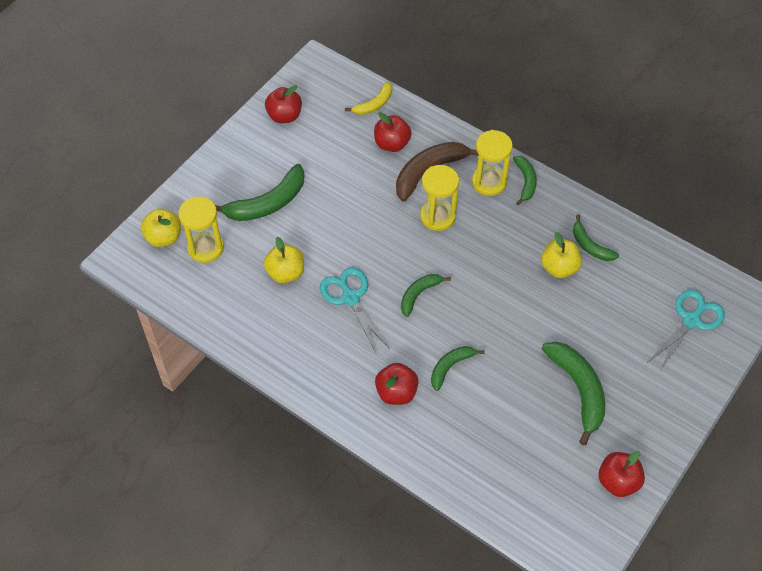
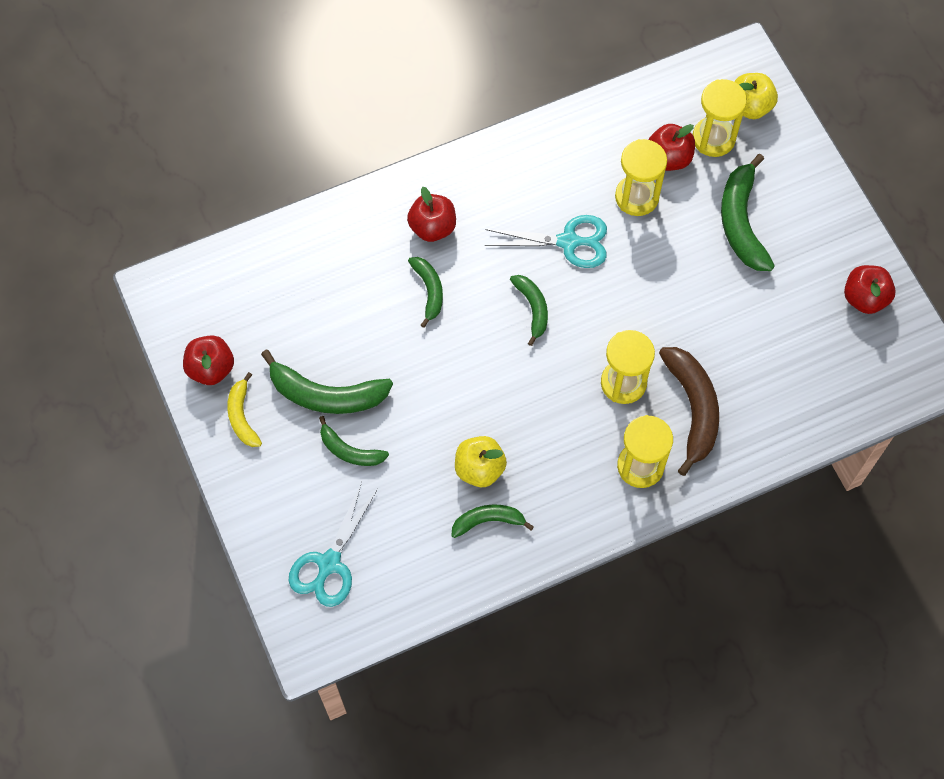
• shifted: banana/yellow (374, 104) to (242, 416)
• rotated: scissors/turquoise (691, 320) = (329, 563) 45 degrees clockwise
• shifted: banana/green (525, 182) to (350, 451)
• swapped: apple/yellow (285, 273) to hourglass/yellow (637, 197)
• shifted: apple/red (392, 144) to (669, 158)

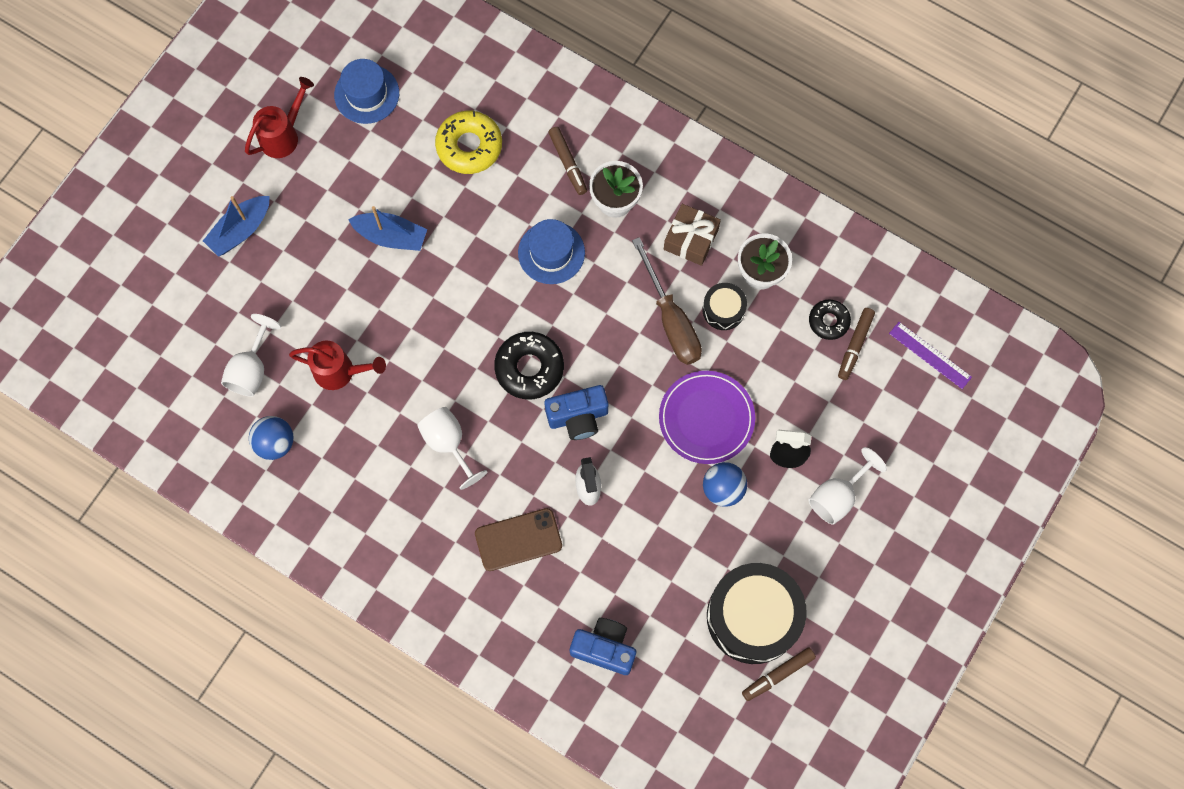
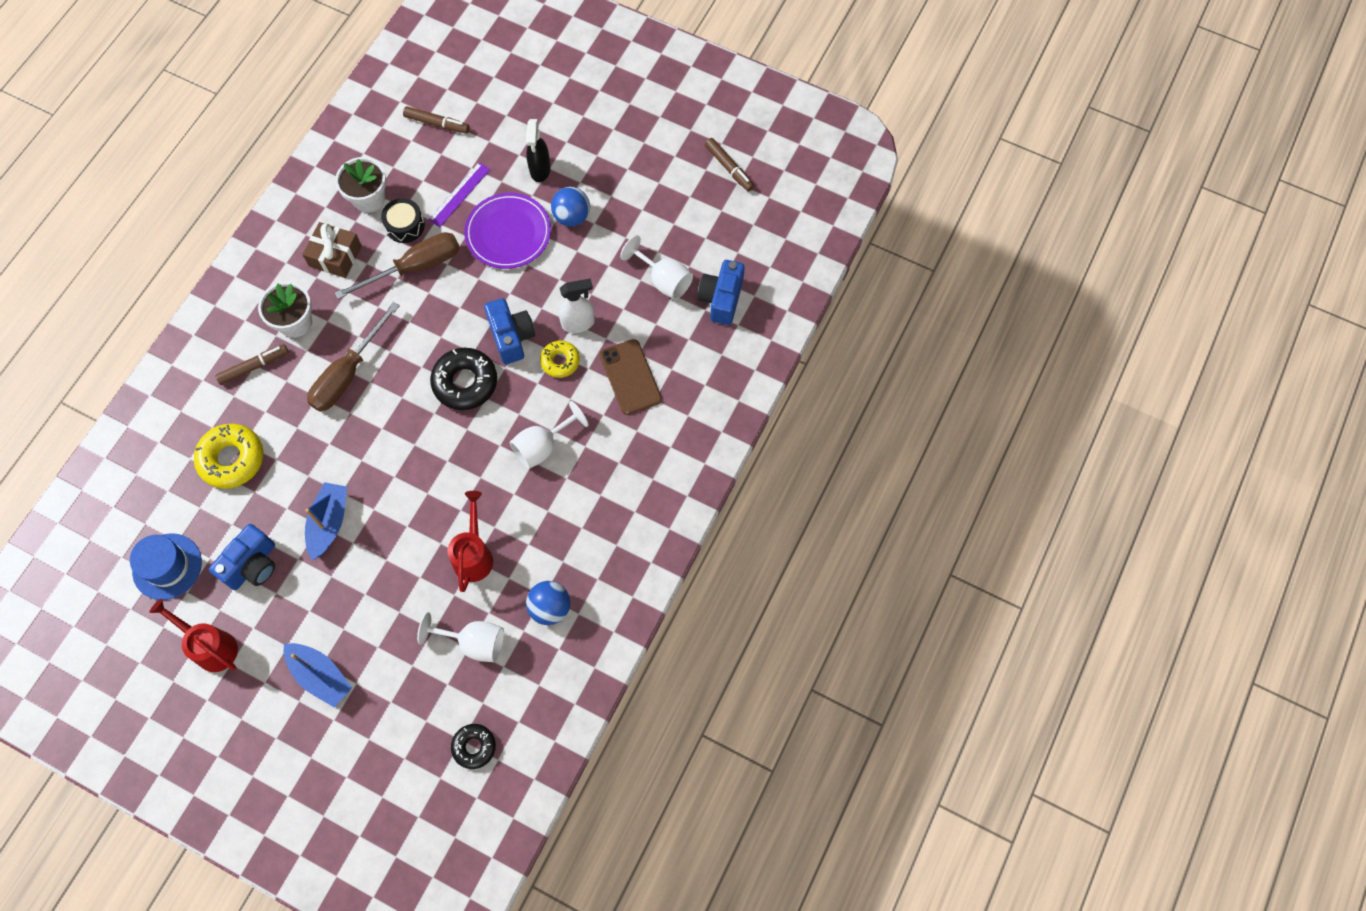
• new: camera/blue (252, 565)
• swapped: hat/blue (551, 252) to screwdriver/brown (348, 373)
• shifted: ruler/purple (930, 355) to (459, 194)
• shifted: donut/black (828, 321) to (474, 747)
• new: donut/yellow (560, 361)
• shifted: goblet/white (837, 496) to (663, 280)
• gone: drum/black (753, 617)

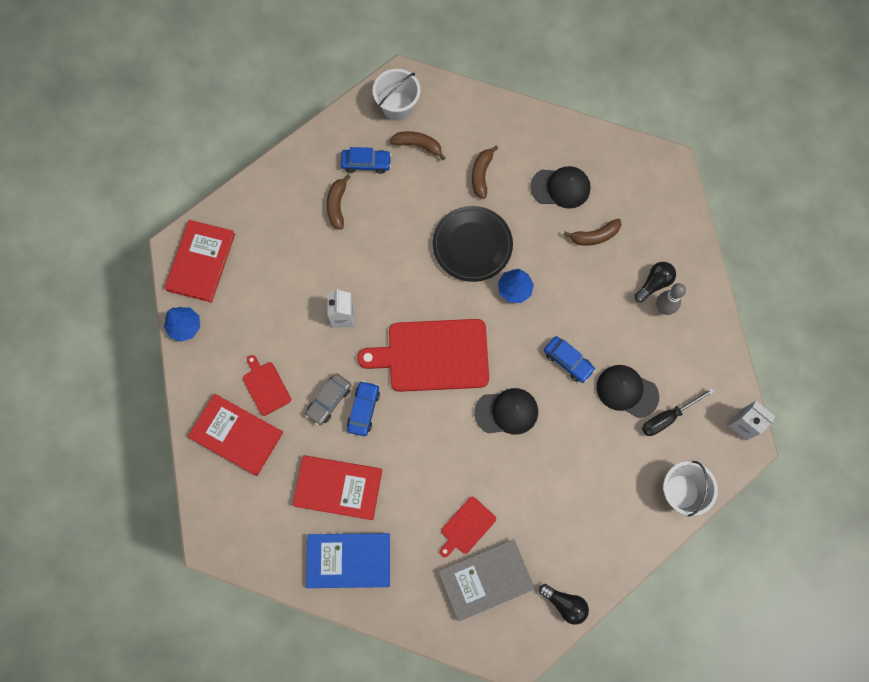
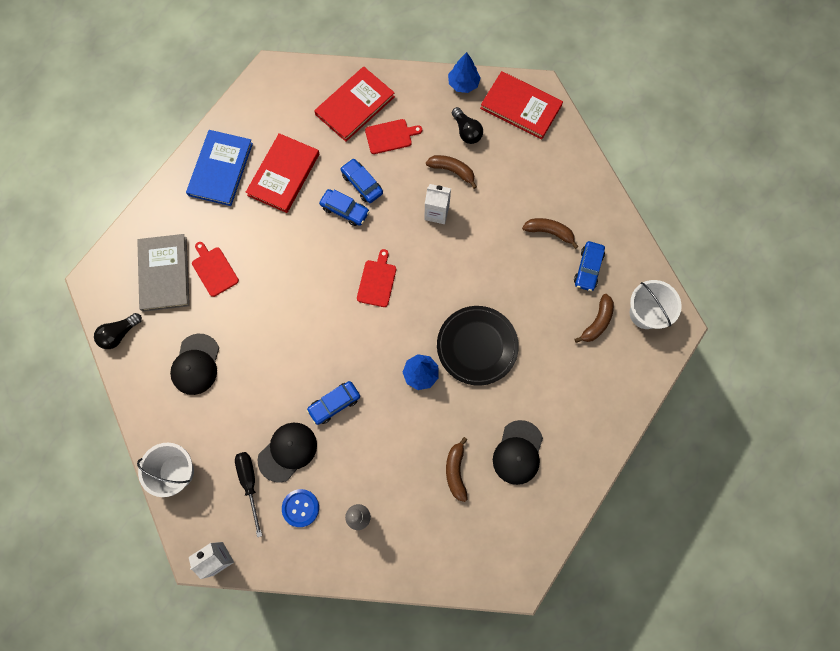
• shifted: cap/black (506, 412) to (196, 364)
• new: button/blue (300, 508)
• repainted: car/grey (329, 401) to car/blue (362, 184)
• scaled: cutting board/red (433, 355) = (377, 281) x0.48
• shifted: banana/brown (481, 174) to (452, 171)
• shifted: light bulb/black (654, 283) to (466, 131)

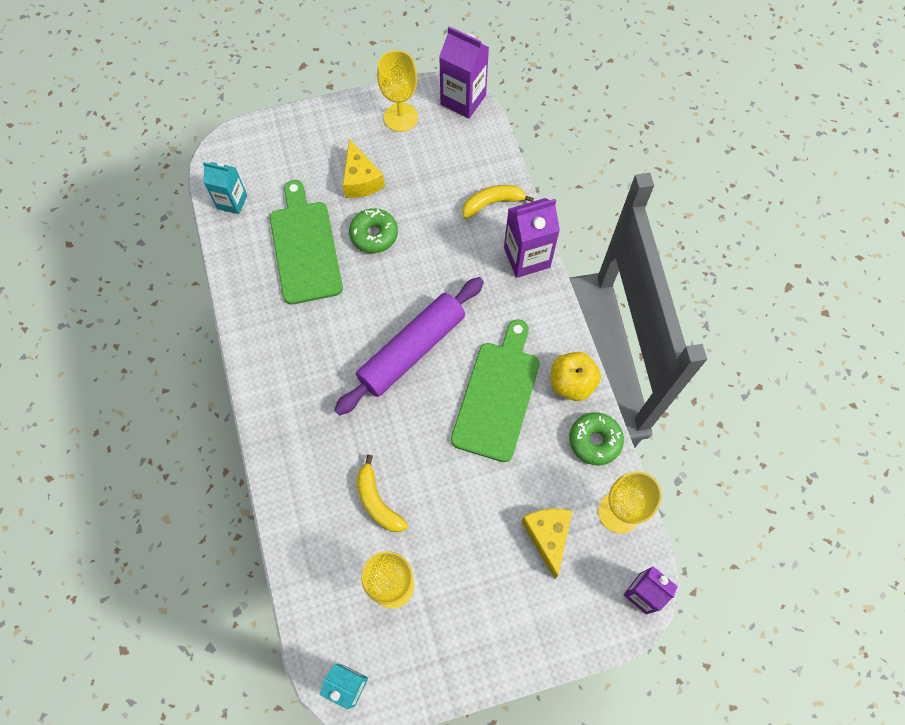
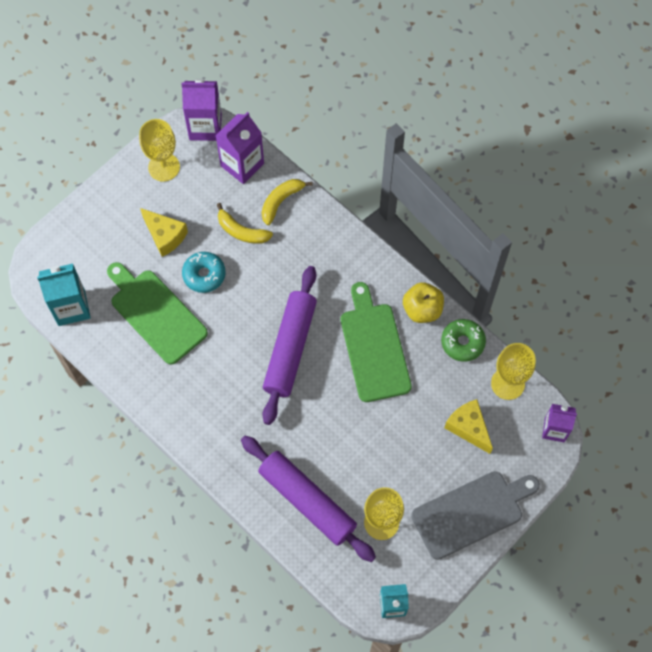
• scaled: carton/turquoise (232, 202) = (71, 307) x1.50
• repainted: donut/green (374, 235) to donut/turquoise (204, 275)
• shifted: carton/purple (527, 257) to (242, 165)
• shifted: banana/yellow (377, 501) to (241, 231)
• new: rolling pin/purple (307, 501)
• new: cutting board/grey (471, 512)

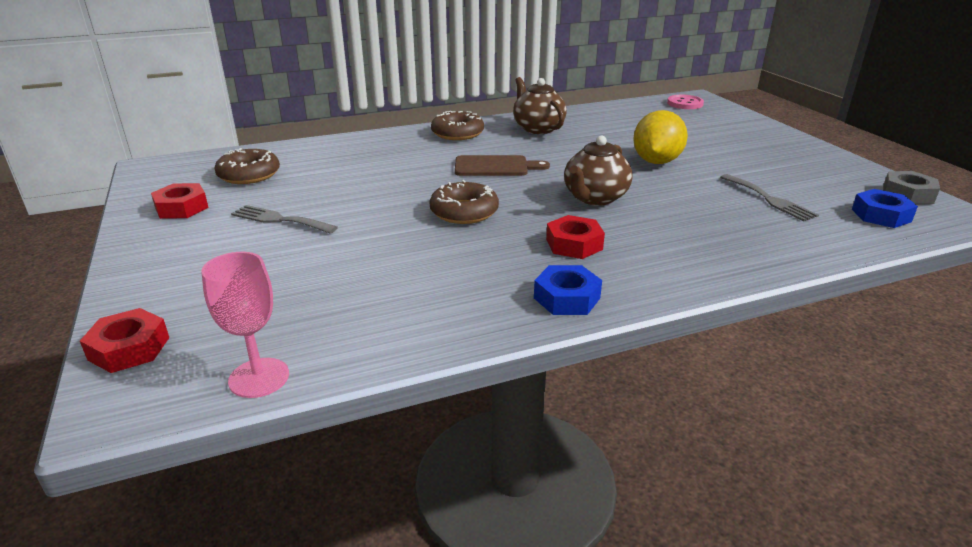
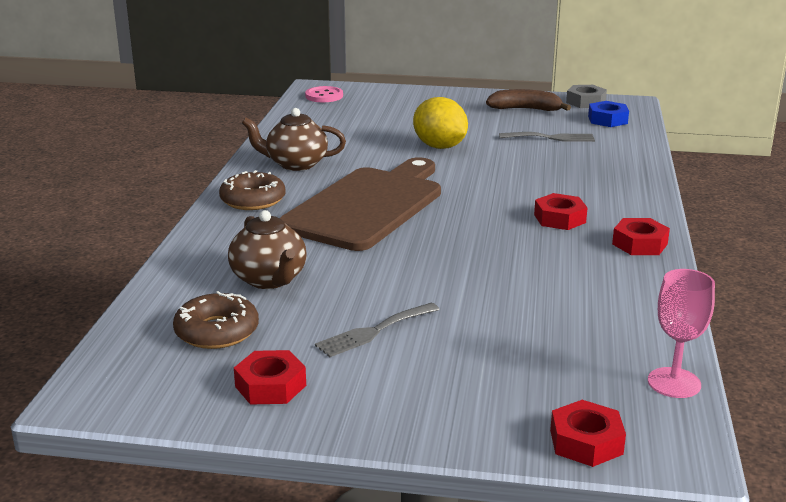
• shifted: teapot/brown (594, 198) to (269, 280)
• scaled: cutting board/brown (495, 167) = (368, 206) x2.07
• new: banana/brown (525, 109)
• repainted: nut/blue (567, 298) to nut/red (639, 244)
• gone: donut/brown (464, 212)

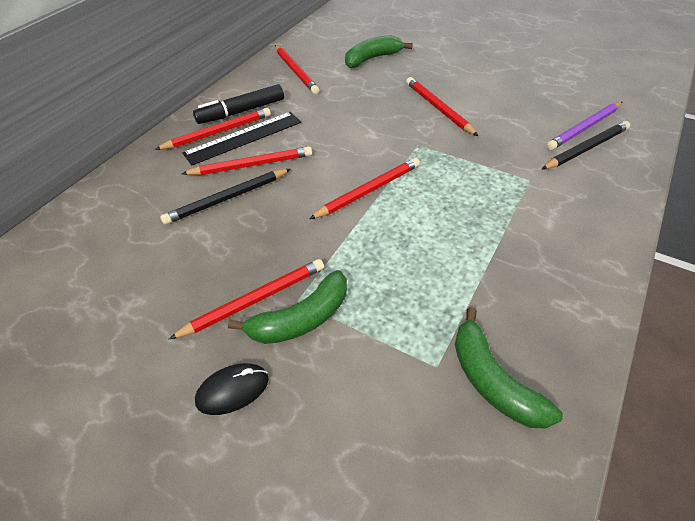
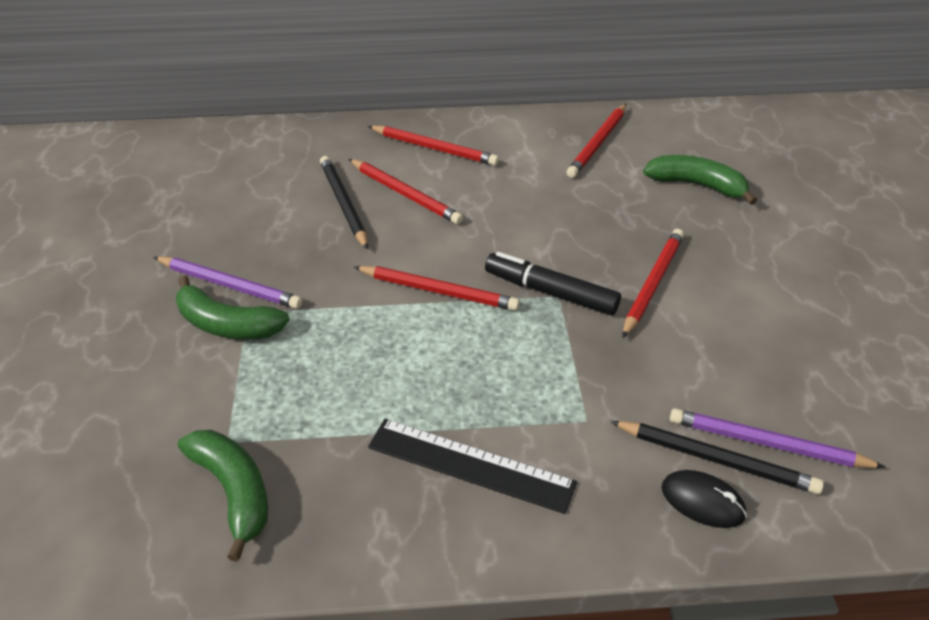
• repainted: pencil/red (254, 300) to pencil/purple (229, 285)
• rotated: banana/green (492, 381) = (234, 491) 120 degrees clockwise
• rotated: pencil/black (227, 198) = (344, 204) 45 degrees clockwise
• shifted: ruler/black (243, 137) to (470, 465)
• shifted: marker/black (241, 111) to (550, 292)
• shifted: mouse/black (232, 390) to (702, 501)

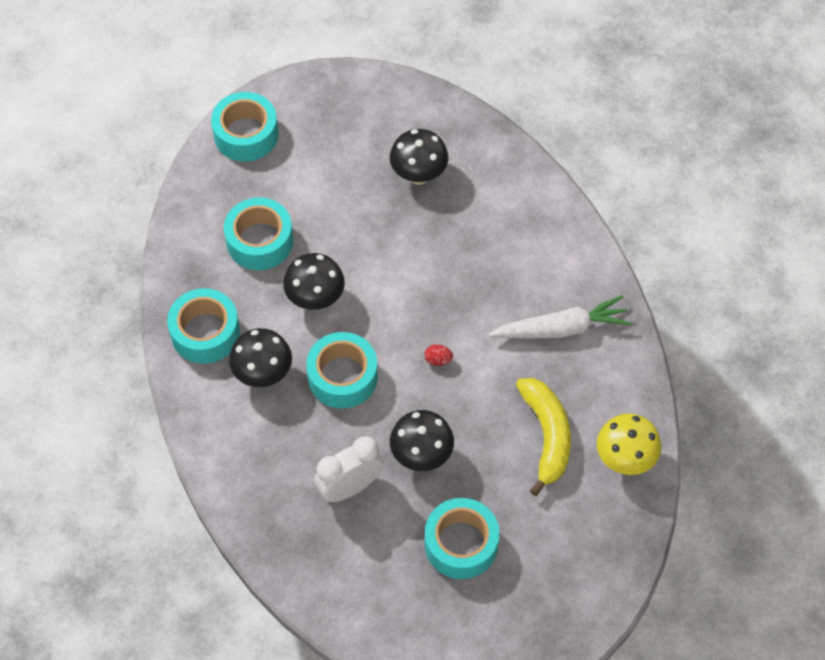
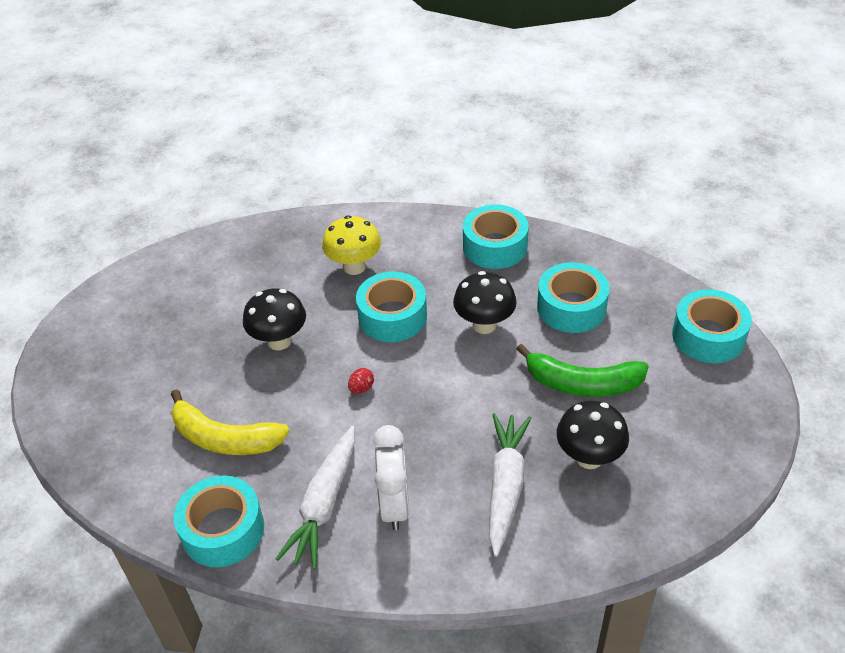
• shifted: tape/turquoise (461, 544) to (223, 530)
• shifted: mushroom/yellow (625, 459) to (354, 267)
• shifted: clock/white (350, 487) to (394, 505)
• new: carrot/white (505, 486)
• new: banana/green (582, 383)
• gone: mushroom/black (263, 374)

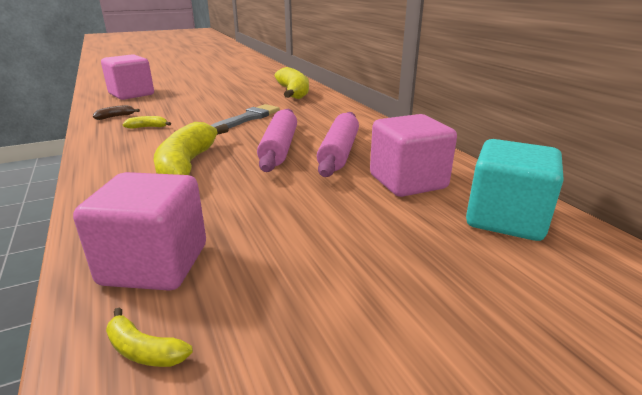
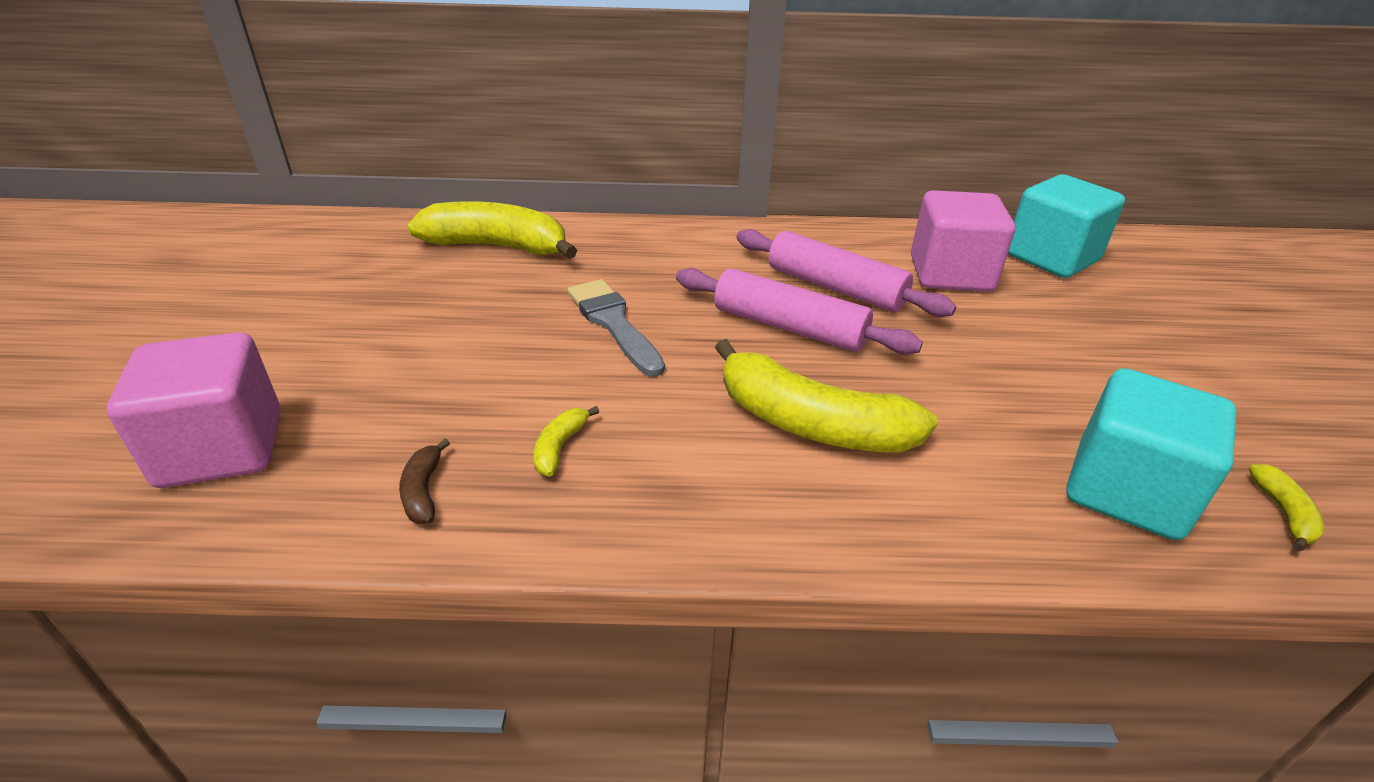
• repainted: cube/pink (155, 264) to cube/turquoise (1126, 491)
• rotated: banana/yellow (144, 350) = (1283, 513) 45 degrees counterclockwise

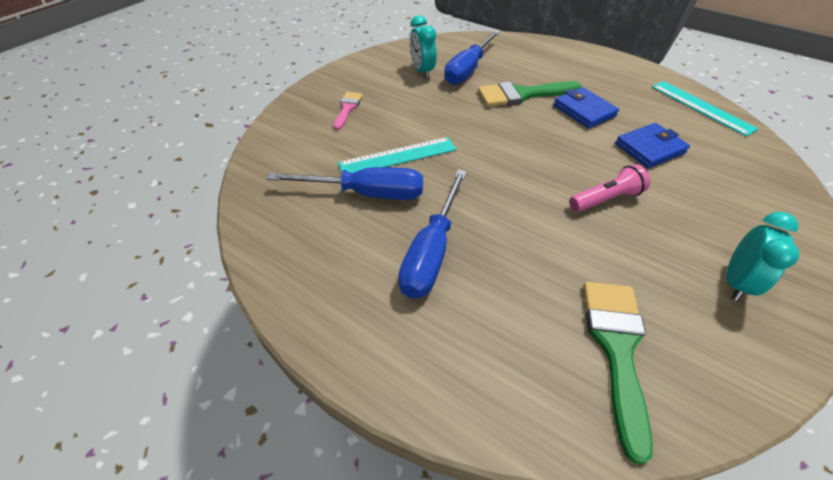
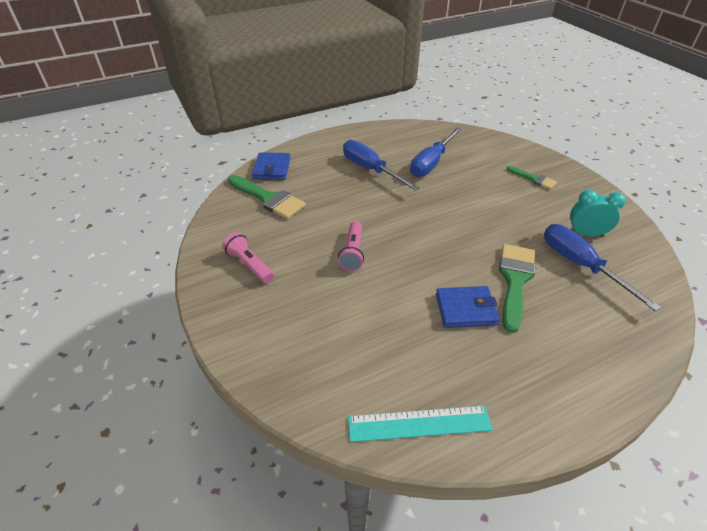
• swapped: clock/turquoise (735, 282) to flashlight/pink (249, 265)
• shifted: wallet/blue (649, 148) to (272, 169)
• repainted: brush/pink (347, 108) to brush/green (534, 179)
• gone: ruler/turquoise (398, 156)

